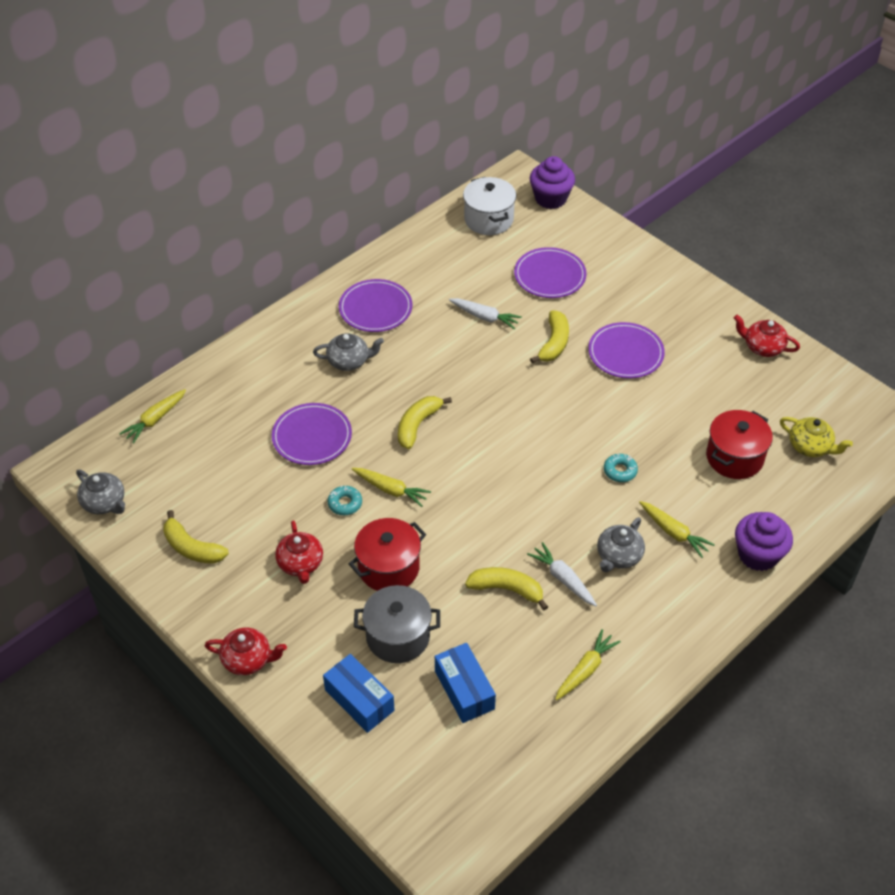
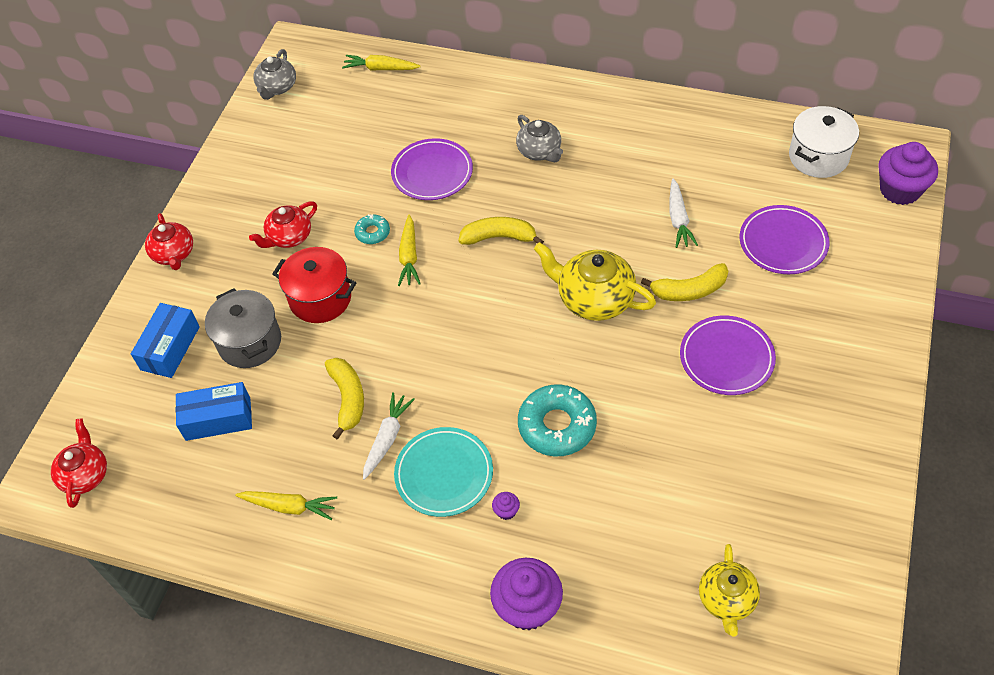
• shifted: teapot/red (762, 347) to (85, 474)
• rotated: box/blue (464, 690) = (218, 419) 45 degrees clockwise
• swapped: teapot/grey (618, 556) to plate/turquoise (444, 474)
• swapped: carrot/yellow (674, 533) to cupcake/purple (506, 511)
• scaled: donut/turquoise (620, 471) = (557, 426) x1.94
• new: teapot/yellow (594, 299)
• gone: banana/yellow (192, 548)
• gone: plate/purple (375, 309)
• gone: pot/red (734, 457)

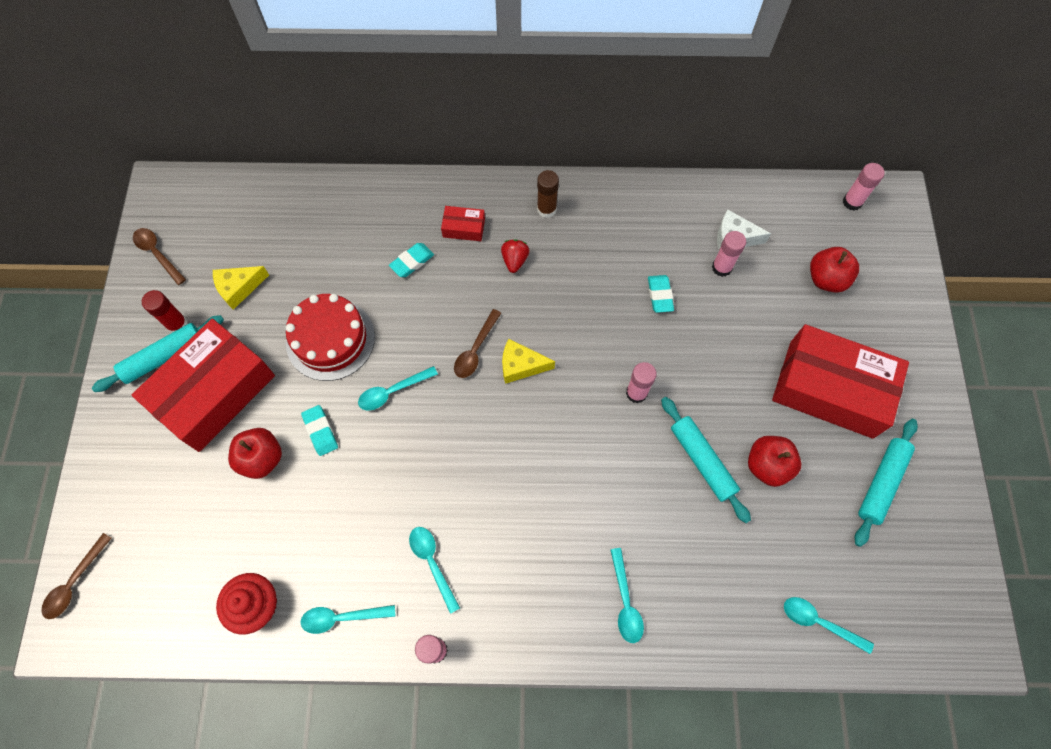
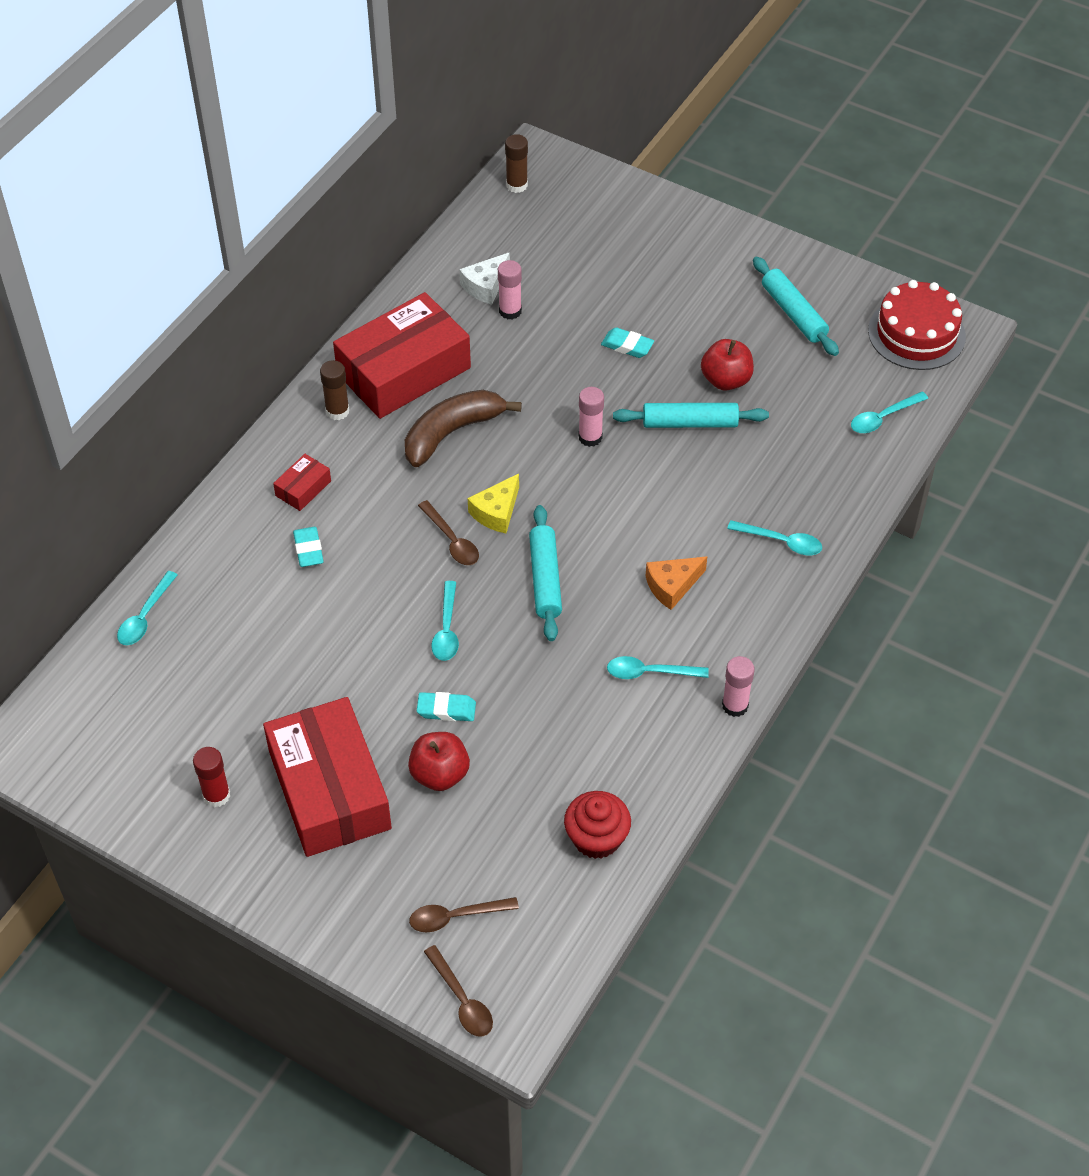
• shifted: spoon/turquoise (342, 617) to (145, 616)
• shifted: box/red (830, 389) to (404, 371)
• new: banana/brown (452, 433)
• shifted: spoon/brown (157, 254) to (456, 916)
• repainted: glue stick/pink (852, 202) to glue stick/brown (517, 185)
• shifted: rolling pin/turquoise (163, 357) to (545, 579)
• shifted: eraser/turquoise (660, 295) to (627, 346)
• new: cheese/orange (672, 586)
• shifted: cake/red (330, 339) to (916, 333)
• gone: cheese/yellow (239, 288)
• gone: strawberry/red (515, 260)
• gone: apple/red (826, 279)

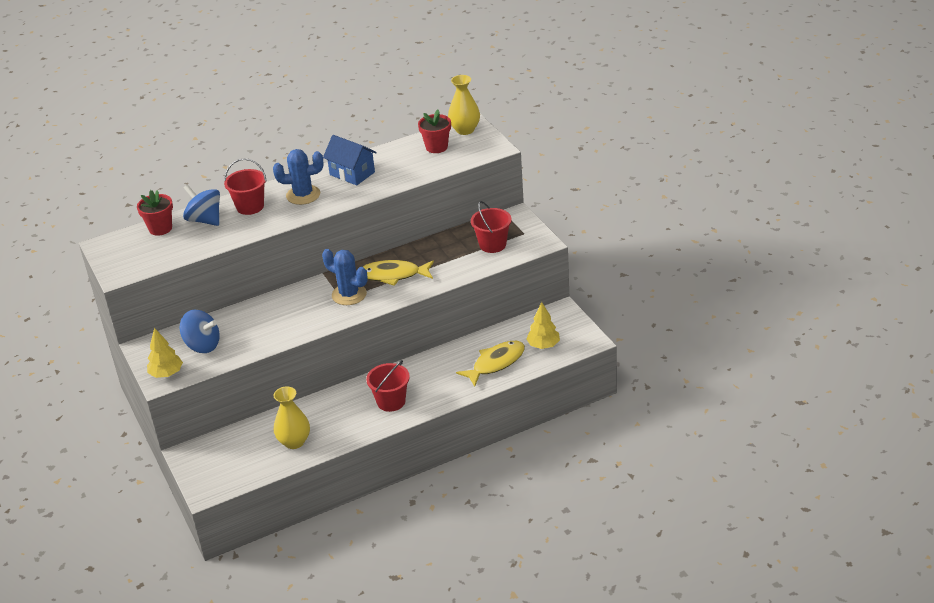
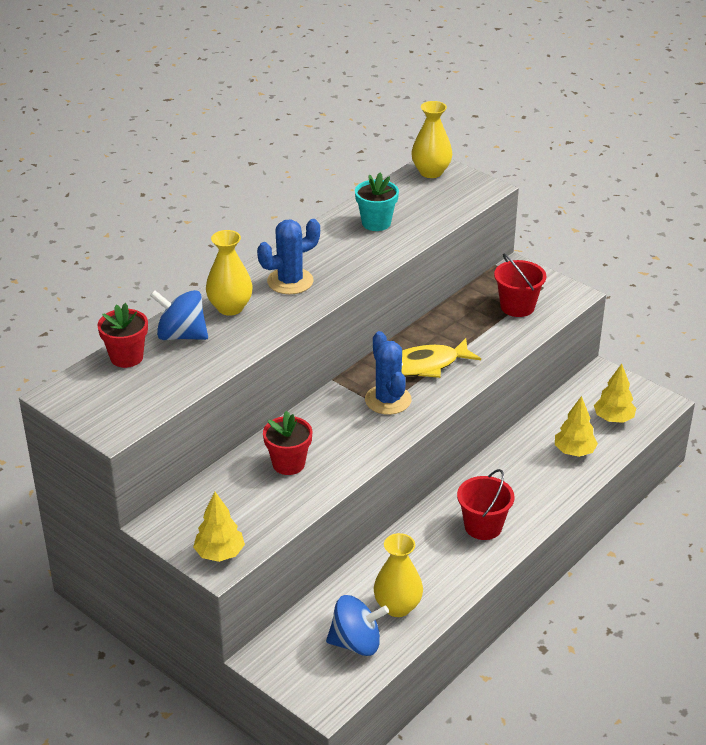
• swapped: bucket/red (250, 206) to vase/yellow (230, 308)
• shifted: flower pot/red (436, 147) to (288, 464)
• shifted: spinning top/blue (202, 345) to (356, 643)
• new: flower pot/turquoise (376, 223)
• rotated: cactus/blue (349, 294) = (388, 400) 60 degrees clockwise
• swapped: fish/yellow (495, 363) to tree/yellow (574, 452)
• gone: house/blue (352, 173)

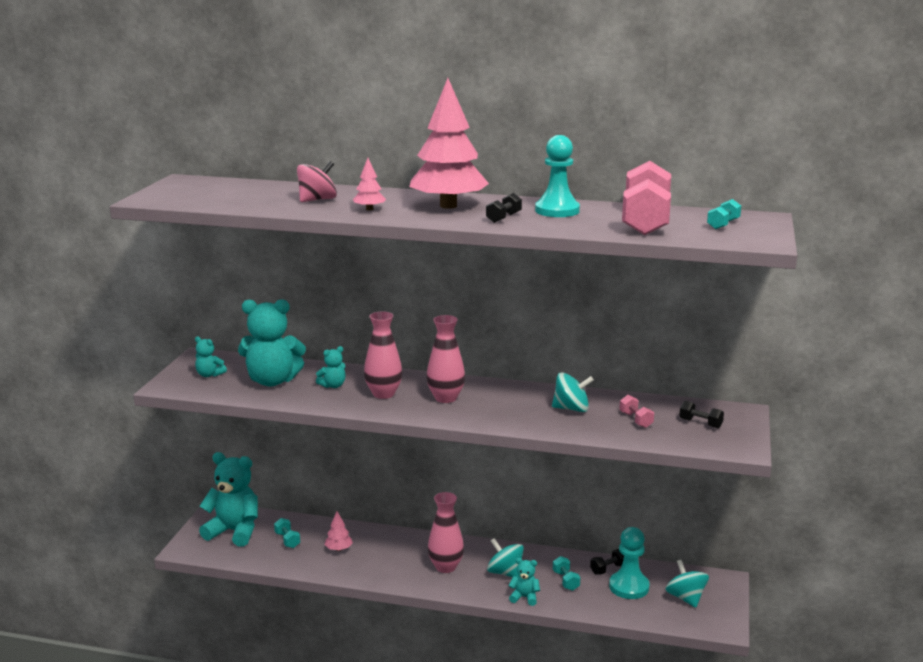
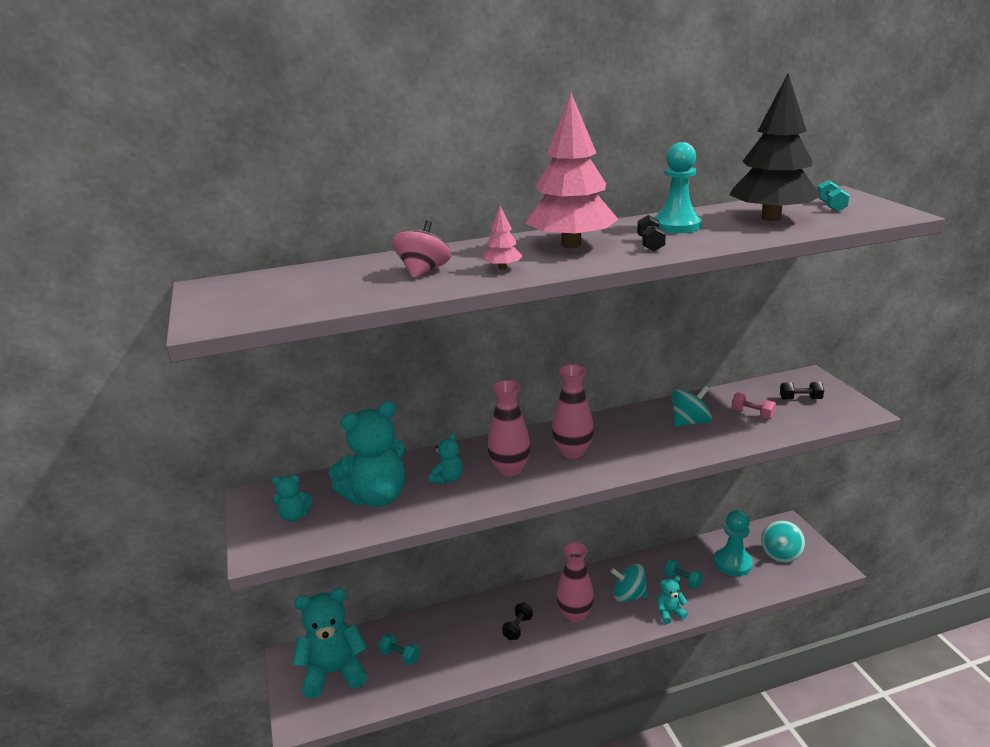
• shifted: dumbbell/black (608, 569) to (518, 628)
• swapped: dumbbell/pink (645, 221) to tree/black (771, 218)
• rotated: spinning top/turquoise (685, 598) = (781, 554) 105 degrees counterclockwise
• gone: tree/pink (338, 549)

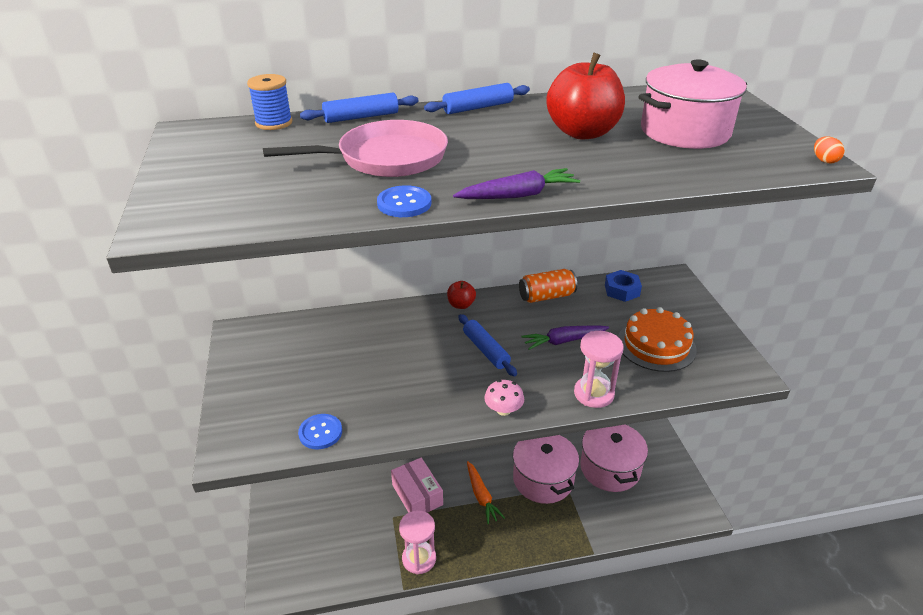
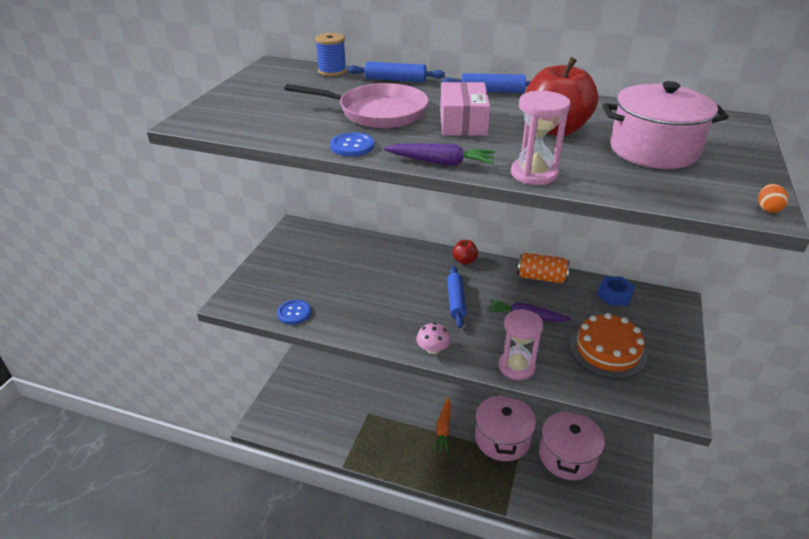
• shifted: box/pink (417, 495) to (463, 122)
• shifted: hourglass/pink (419, 559) to (534, 174)

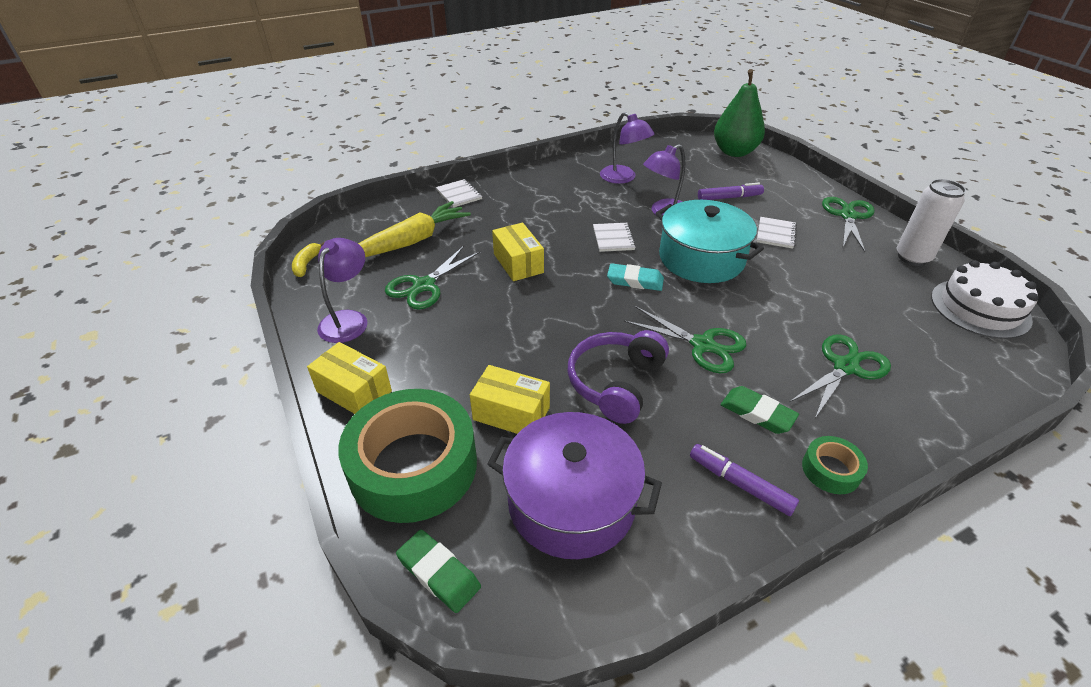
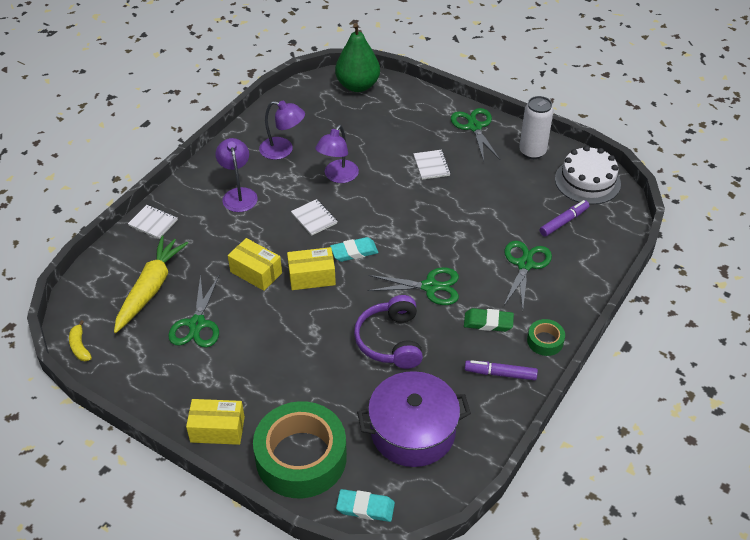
• shifted: lamp/purple (348, 319) to (238, 194)
• shifted: box/yellow (511, 413) to (312, 277)
• repainted: eraser/green (439, 573) to eraser/turquoise (365, 507)
• shifted: marker/purple (729, 198) to (564, 222)
• gone: pot/turquoise (701, 258)

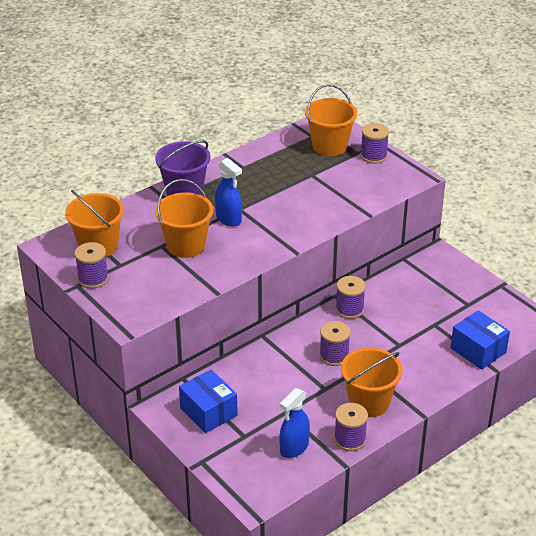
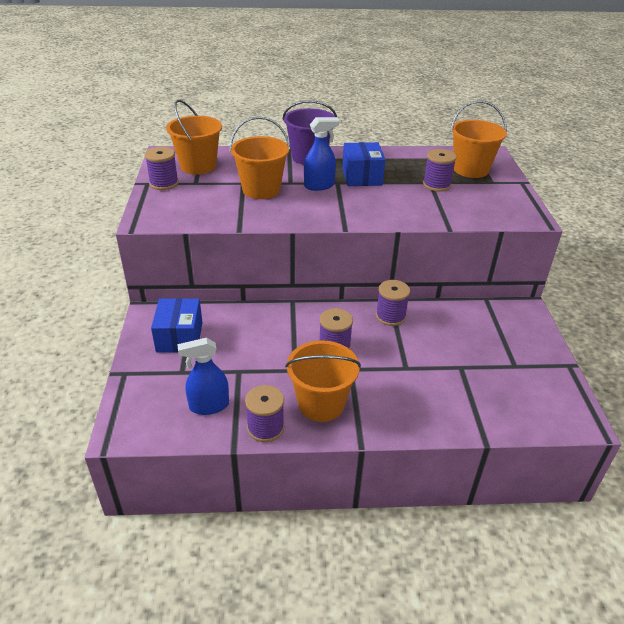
• rotated: spray bottle/blue (228, 219) = (319, 186) 105 degrees counterclockwise
• shifted: box/blue (478, 350) to (362, 176)
• shifted: spool/purple (373, 156) to (436, 185)

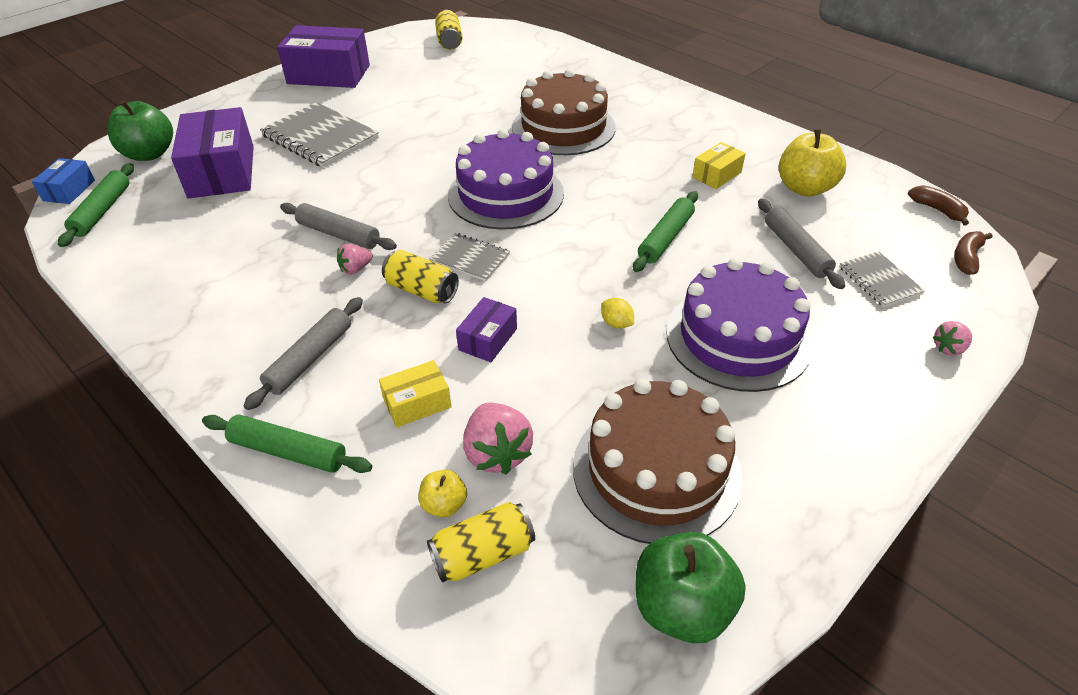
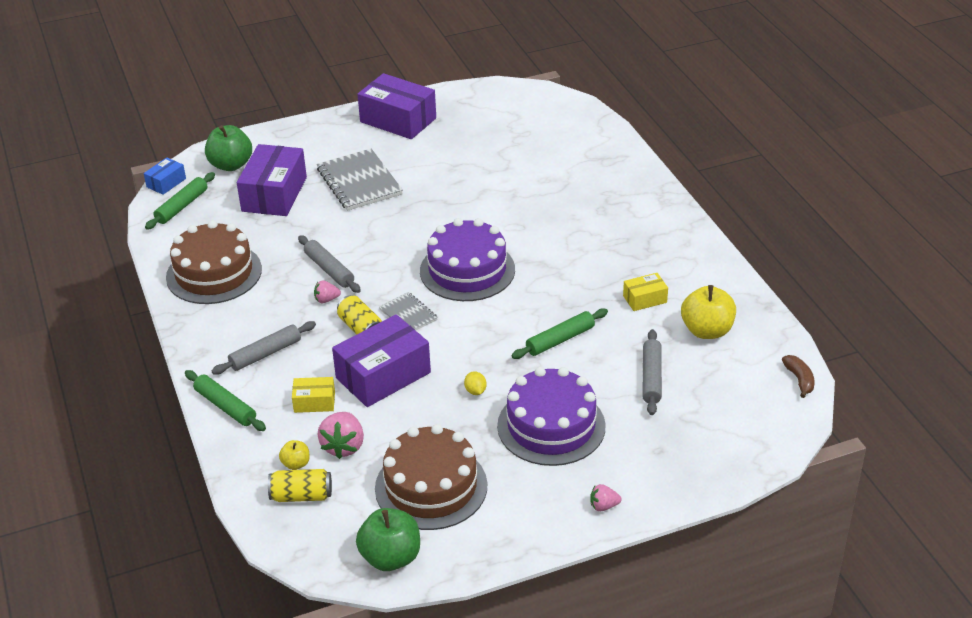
• shifted: cake/brown (563, 127) to (214, 273)
• scaled: box/purple (488, 339) = (383, 375) x2.02
• shifted: strawberry/pink (949, 348) to (603, 506)
• gone: can/yellow (449, 41)
• gone: notebook/grey (879, 281)
• gone: banana/brown (966, 258)

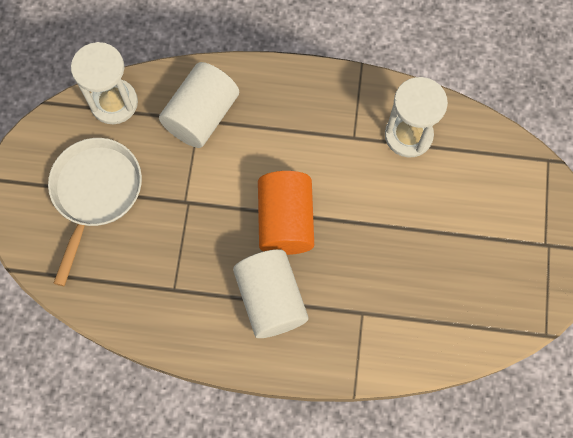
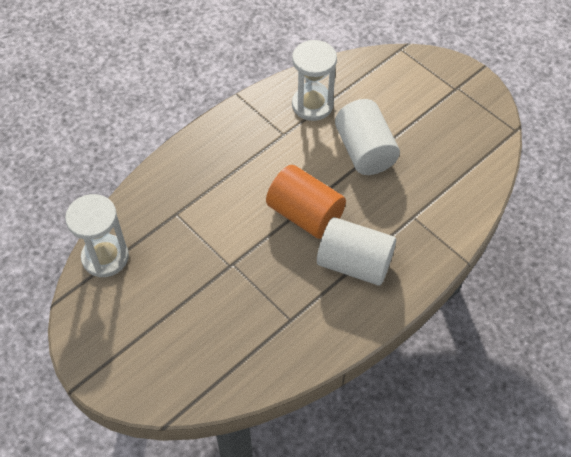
• shifted: cylinder/white (202, 116) to (365, 151)
• gone: pan/white (95, 193)

